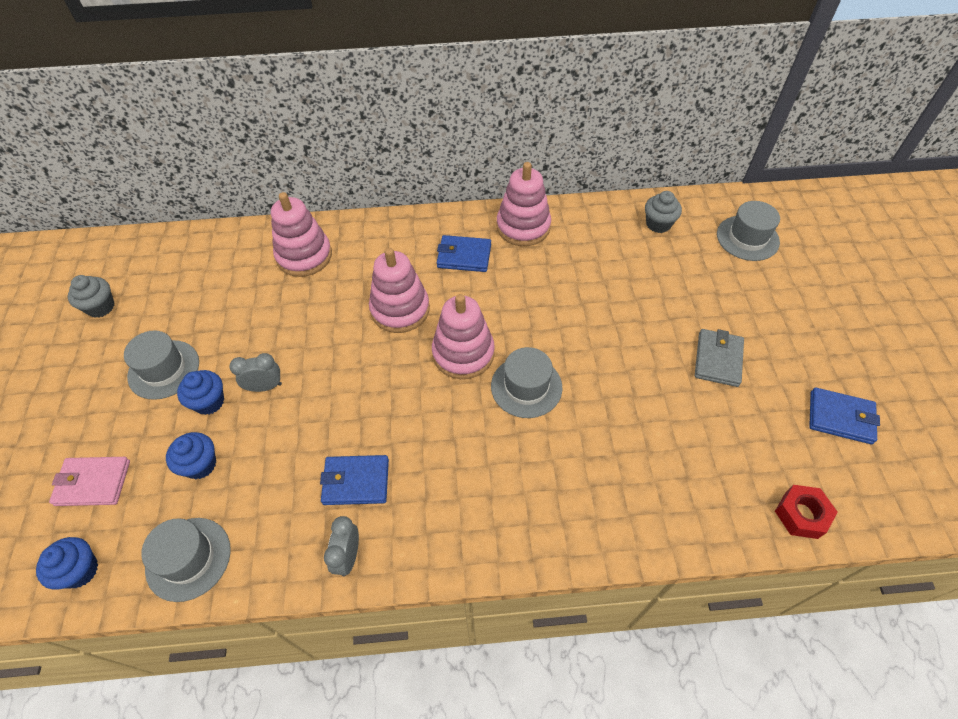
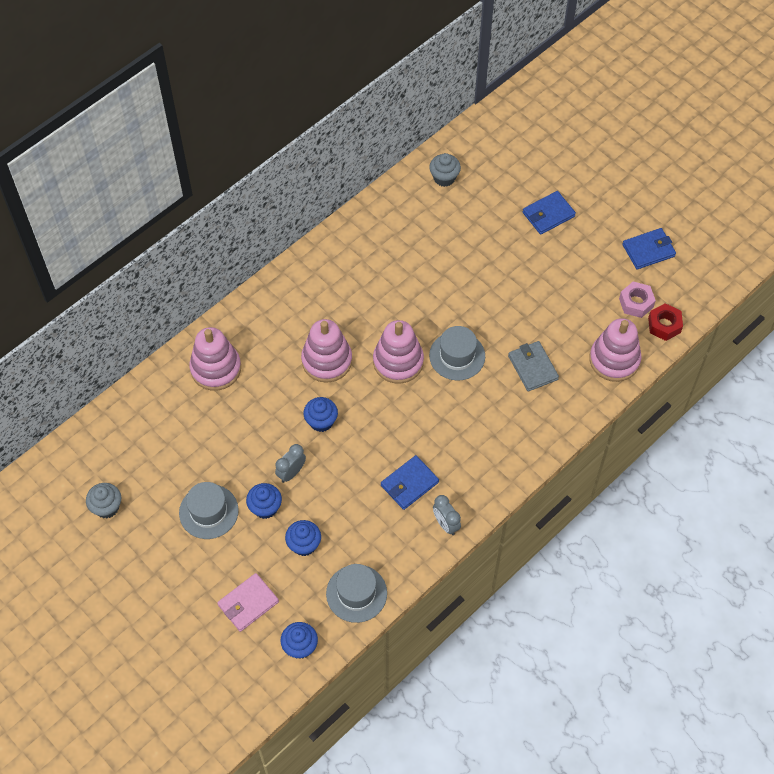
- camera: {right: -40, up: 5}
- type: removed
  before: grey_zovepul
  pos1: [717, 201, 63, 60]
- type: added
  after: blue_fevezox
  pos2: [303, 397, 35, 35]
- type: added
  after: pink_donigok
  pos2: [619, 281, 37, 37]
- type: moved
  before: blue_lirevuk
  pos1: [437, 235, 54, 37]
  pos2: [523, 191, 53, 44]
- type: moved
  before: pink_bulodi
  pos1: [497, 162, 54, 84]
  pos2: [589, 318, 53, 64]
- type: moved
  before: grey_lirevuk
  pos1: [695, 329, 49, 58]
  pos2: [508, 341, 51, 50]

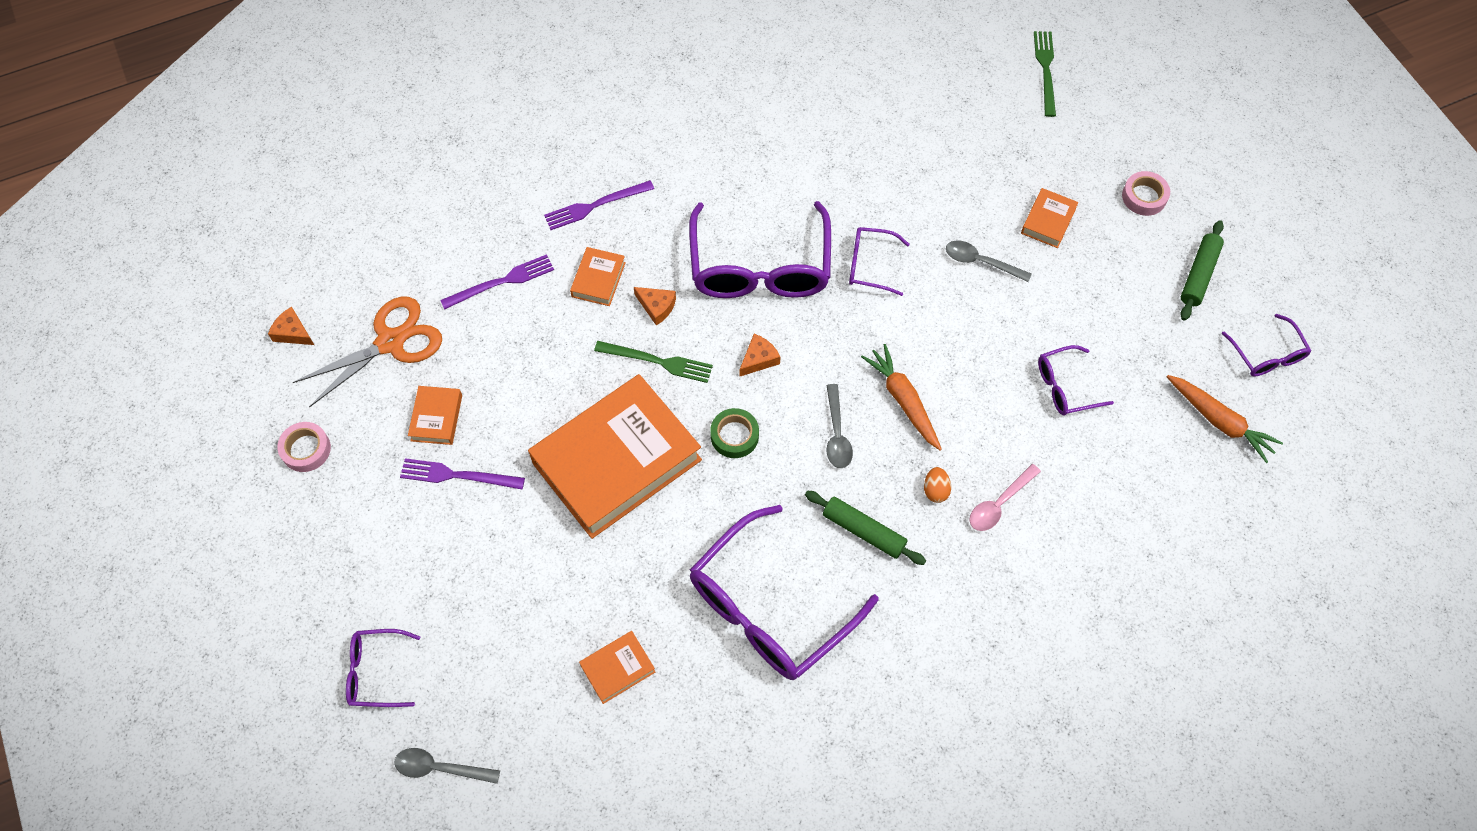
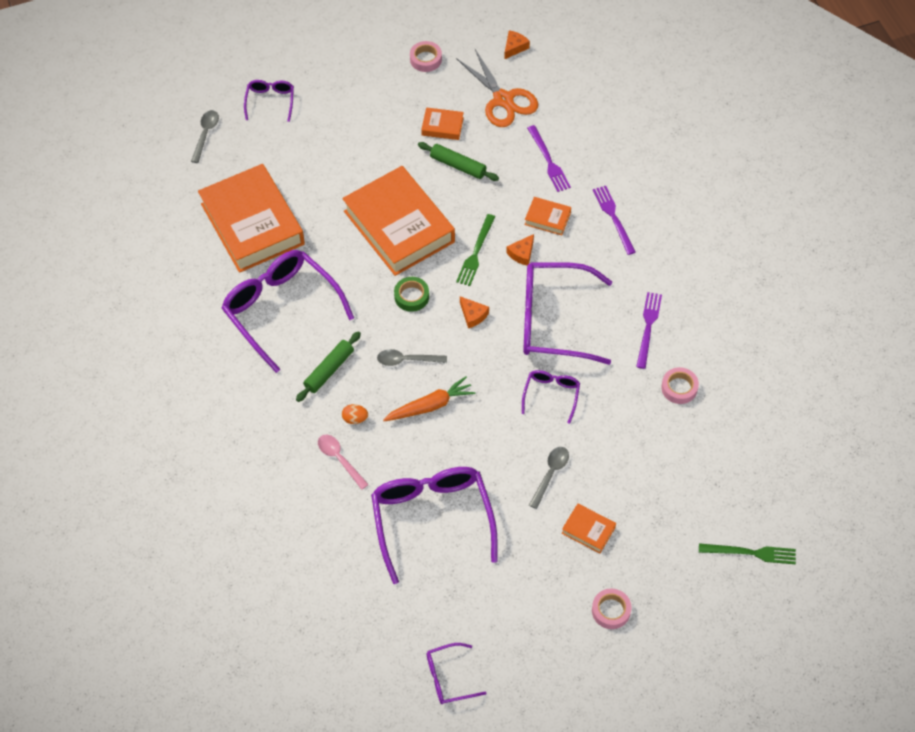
- camera: {right: 95, up: -5}
- type: removed
  before: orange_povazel
  pos1: [1167, 375, 116, 88]
- type: added
  after: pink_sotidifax
  pos2: [661, 367, 38, 37]
- type: moved
  before: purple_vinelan
  pos1: [400, 458, 125, 31]
  pos2: [636, 292, 26, 77]
- type: moved
  before: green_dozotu
  pos1: [1180, 220, 44, 101]
  pos2: [418, 142, 81, 39]
- type: resized
  before: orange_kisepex
  pos1: [579, 631, 76, 73]
  pos2: [198, 164, 107, 109]
  scale: 2.41
- type: resized
  before: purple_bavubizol
  pos1: [1038, 345, 76, 70]
  pos2: [371, 467, 127, 117]
  scale: 2.05

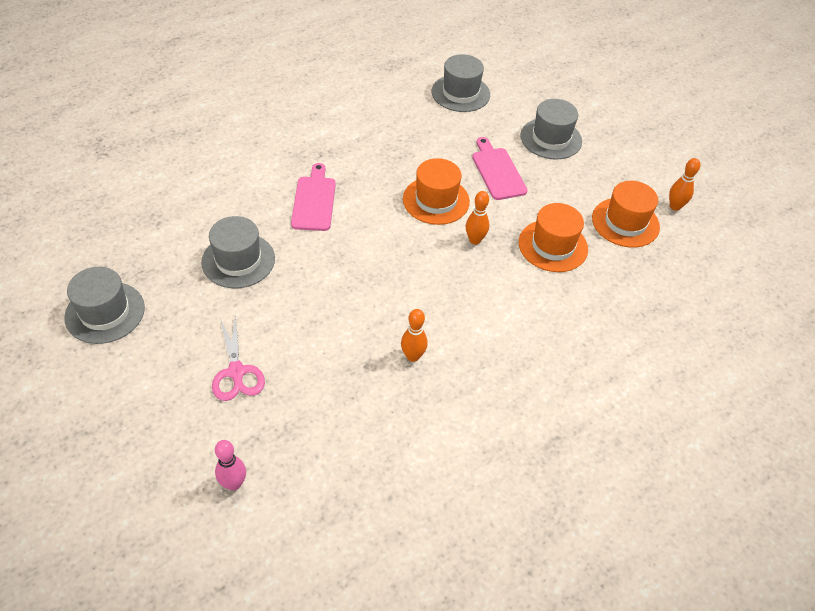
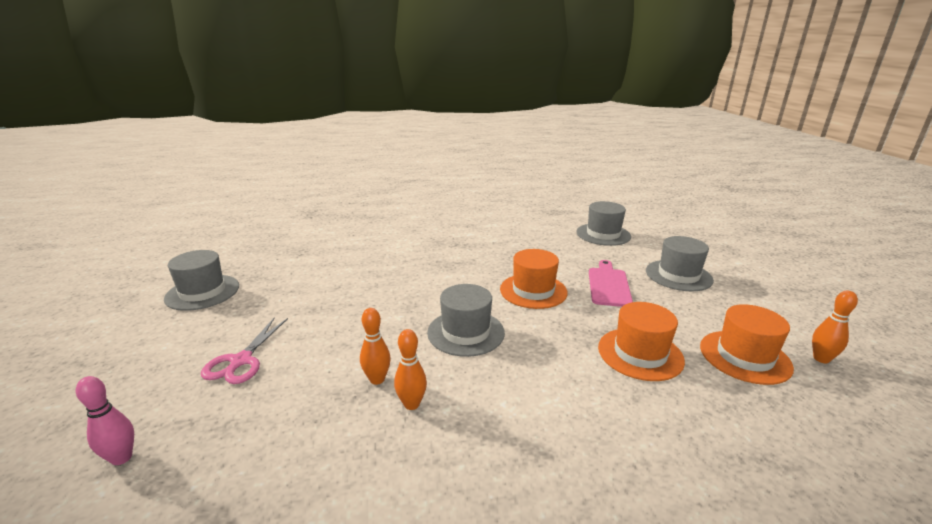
- camera: {right: 30, up: -25}
- type: removed
  before: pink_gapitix
  pos1: [291, 163, 45, 68]
- type: moved
  before: grey_zovepul
  pos1: [201, 216, 74, 72]
  pos2: [427, 284, 78, 73]
- type: moved
  before: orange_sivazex
  pos1: [466, 191, 23, 54]
  pos2: [360, 308, 31, 77]

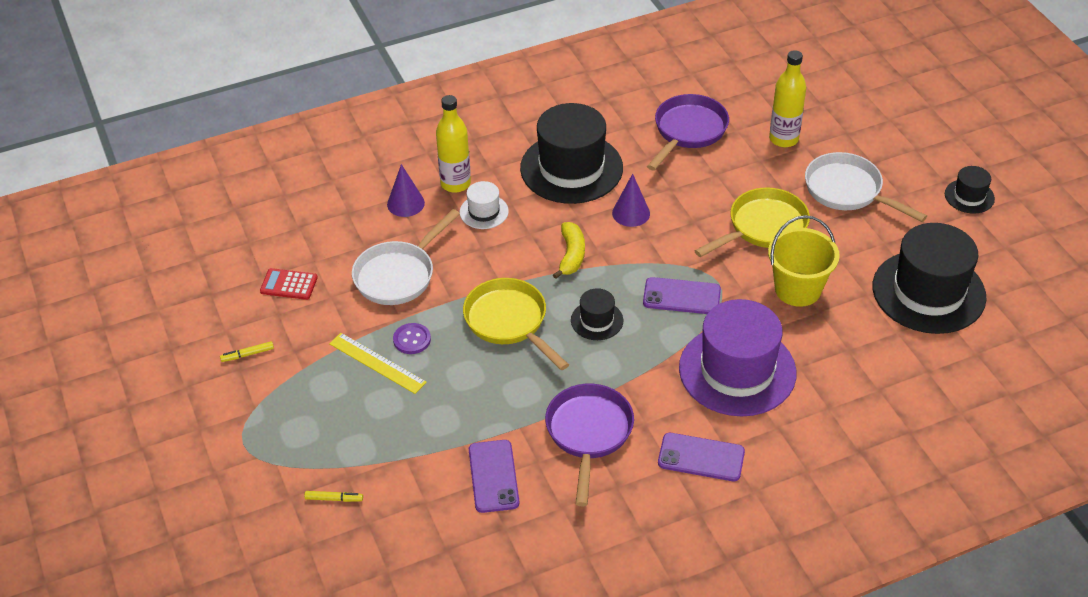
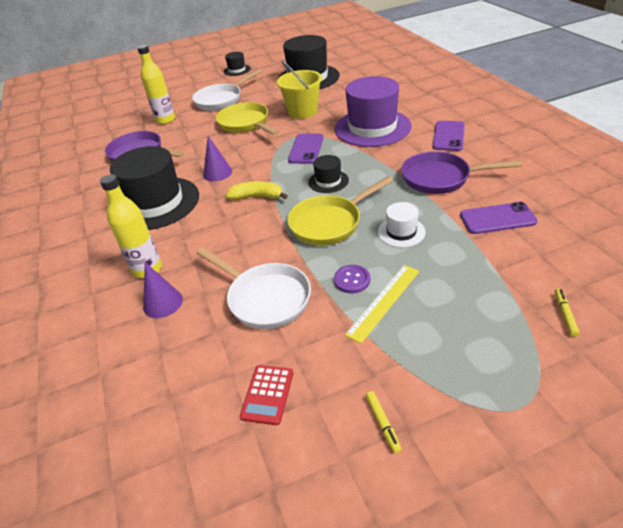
- camera: {right: -85, up: -5}
- type: moved
  before: white_zovepul
  pos1: [460, 181, 49, 48]
  pos2: [378, 202, 48, 46]

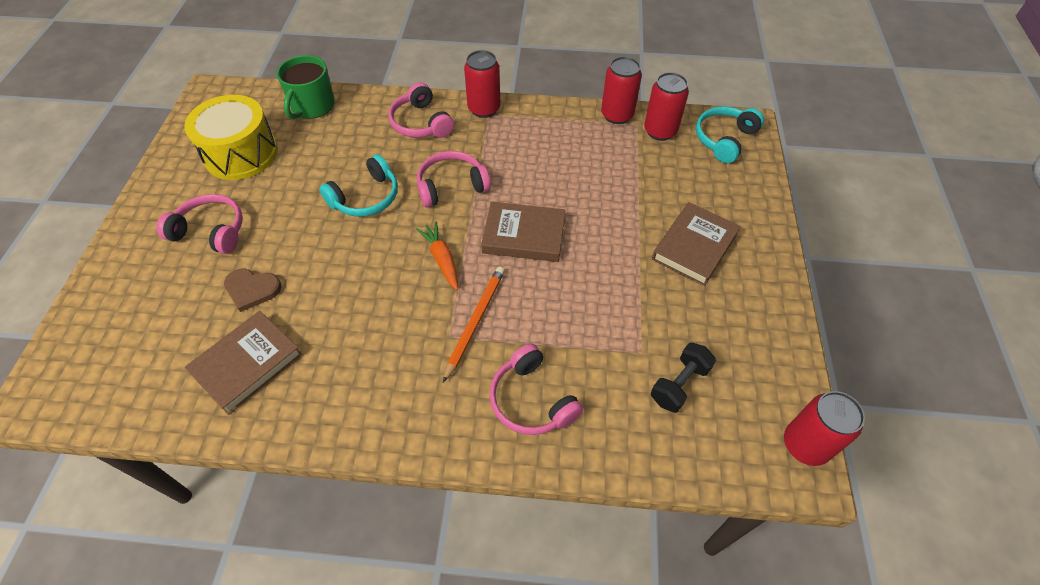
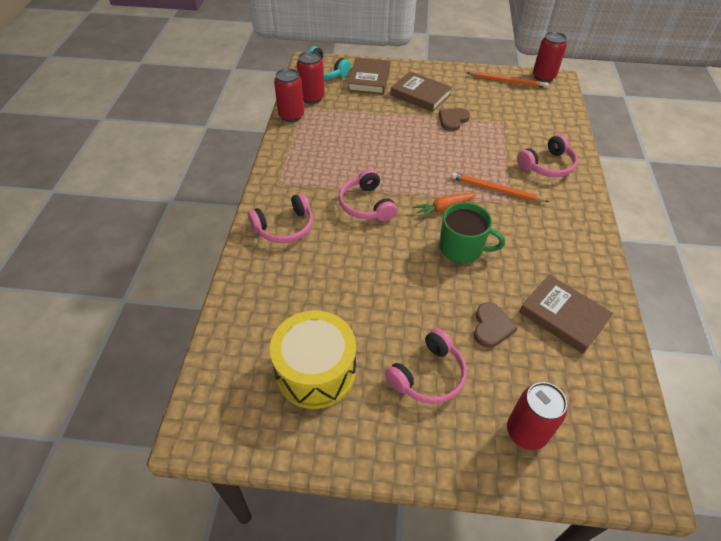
- camera: {right: -90, up: -5}
- type: removed
  before: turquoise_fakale
  pos1: [320, 154, 78, 63]
- type: removed
  before: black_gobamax
  pos1: [651, 343, 65, 70]
- type: added
  after: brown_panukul
  pos2: [439, 108, 31, 23]
- type: added
  after: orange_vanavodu
  pos2: [468, 72, 80, 16]
- type: moved
  before: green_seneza
  pos1: [277, 55, 58, 64]
  pos2: [439, 202, 66, 61]
- type: moved
  before: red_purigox
  pos1: [464, 50, 37, 68]
  pos2: [507, 382, 60, 68]
- type: moved
  before: brown_kisepex
  pos1: [481, 202, 85, 60]
  pos2: [348, 57, 42, 37]
- type: turned
  before: pink_fakale
  pos1: [156, 194, 87, 60]
  pos2: [385, 328, 82, 76]
  turn: -150

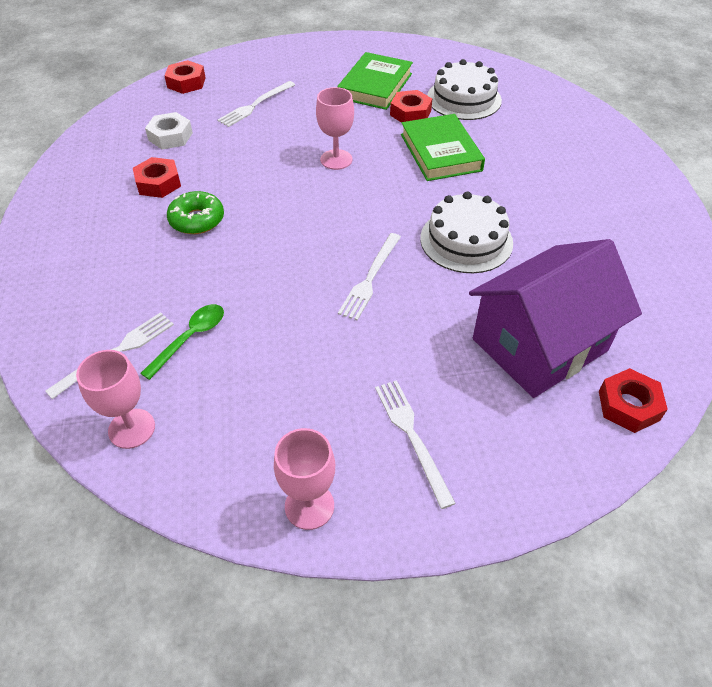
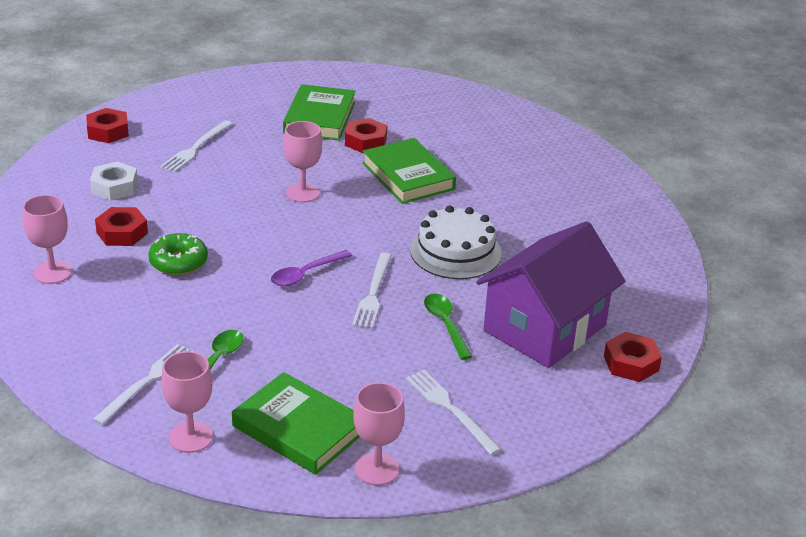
- camera: {right: -15, up: -15}
- type: removed
  before: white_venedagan
  pos1: [427, 59, 75, 61]
- type: added
  after: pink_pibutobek
  pos2: [23, 195, 49, 89]
- type: added
  after: green_kisepex
  pos2: [232, 372, 128, 103]
- type: added
  after: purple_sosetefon
  pos2: [271, 250, 81, 36]
- type: added
  after: green_sosetefon
  pos2: [424, 294, 48, 66]

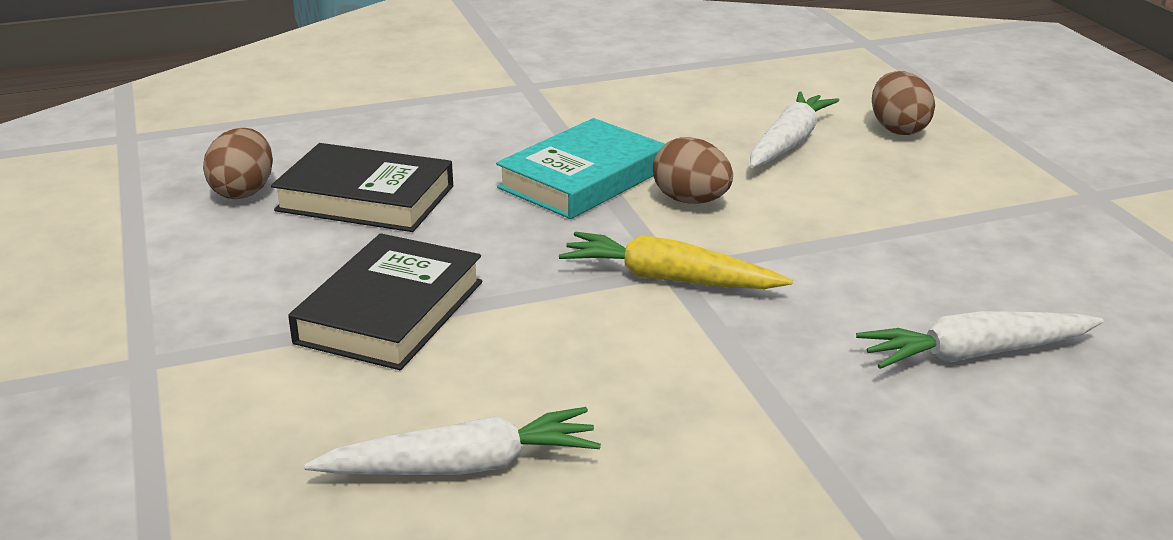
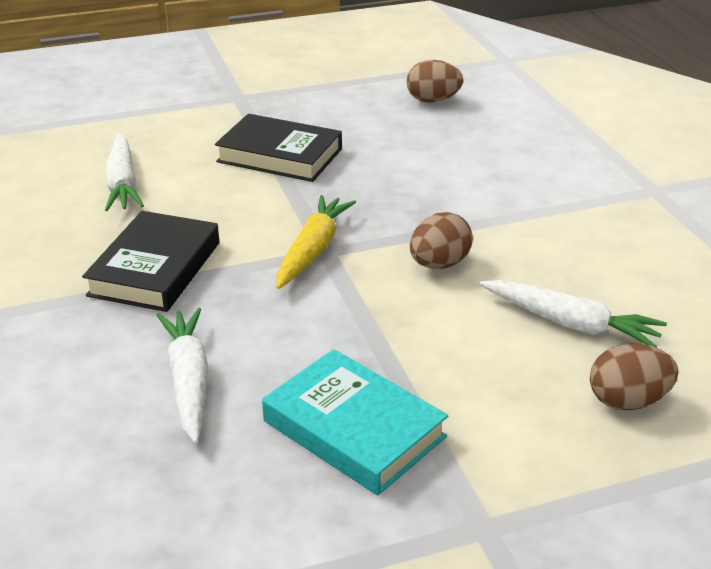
- camera: {right: 90, up: 5}
- type: moved
  before: black_kisepex
  pos1: [271, 143, 182, 89]
  pos2: [82, 211, 137, 101]
- type: moved
  before: turquoise_kisepex
  pos1: [496, 118, 169, 101]
  pos2: [262, 349, 186, 146]

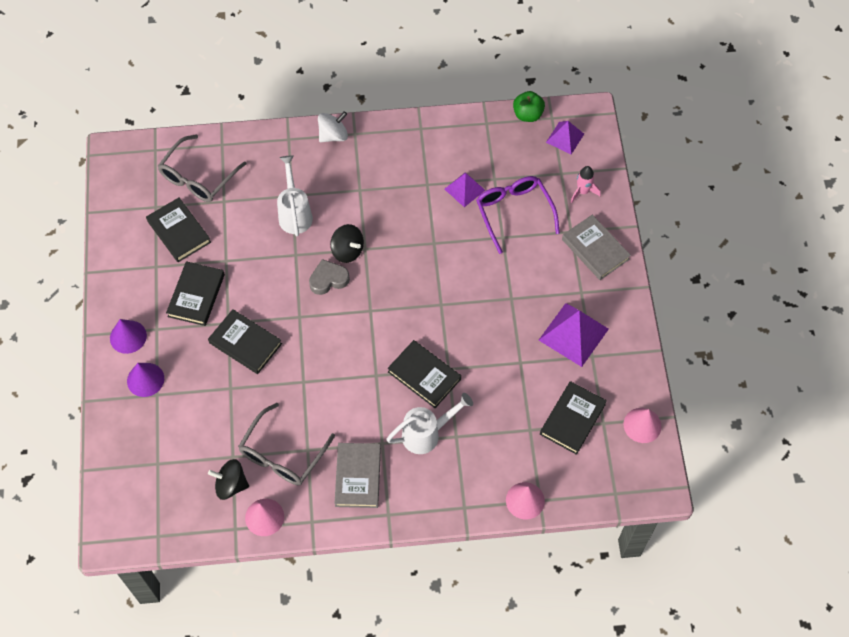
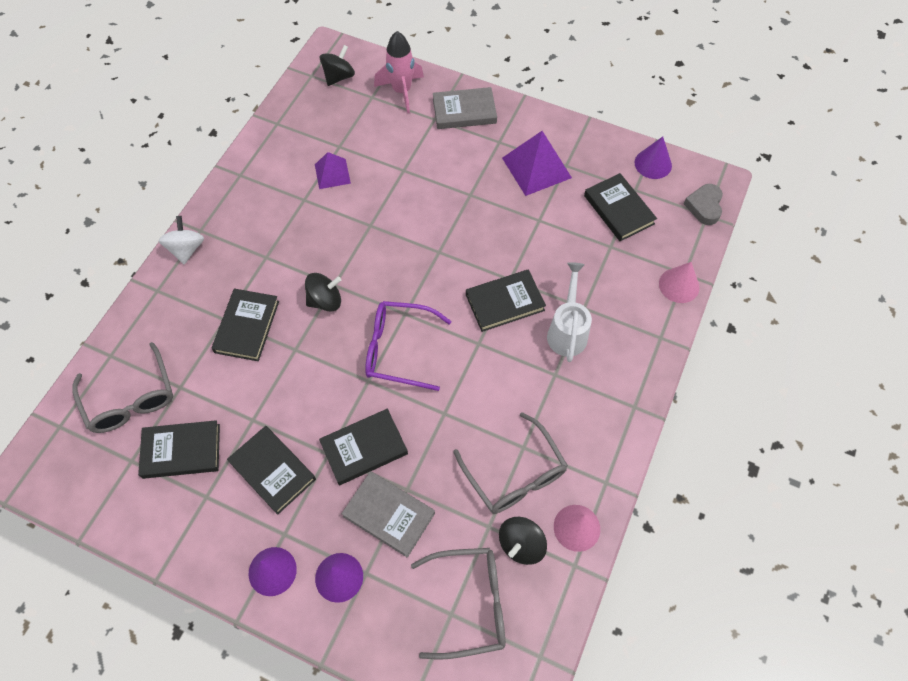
- camera: {right: -60, up: 0}
- type: removed
  before: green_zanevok
  pos1: [513, 91, 32, 31]
- type: added
  after: grey_bavubizol
  pos2: [411, 548, 95, 112]
- type: moved
  before: grey_panukul
  pos1: [309, 259, 41, 36]
  pos2: [684, 184, 39, 41]
- type: moved
  before: grey_kisepex
  pos1: [334, 443, 47, 65]
  pos2: [342, 471, 93, 87]
- type: moved
  before: purple_bavubizol
  pos1: [476, 176, 84, 78]
  pos2: [365, 301, 87, 90]
- type: replaced
  before: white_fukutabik
  after: black_kisepex
  pos1: [277, 155, 36, 81]
  pos2: [212, 289, 67, 72]
- type: replaced
  before: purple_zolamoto
  after: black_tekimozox
  pos1: [546, 121, 38, 33]
  pos2: [320, 45, 35, 41]
- type: recoloured
  before: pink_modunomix
  after: purple_modunomix
  pos1: [624, 408, 38, 35]
  pos2: [635, 137, 37, 42]
- type: resized
  before: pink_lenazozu
  pos1: [571, 166, 30, 37]
  pos2: [374, 31, 50, 82]
  scale: 1.61

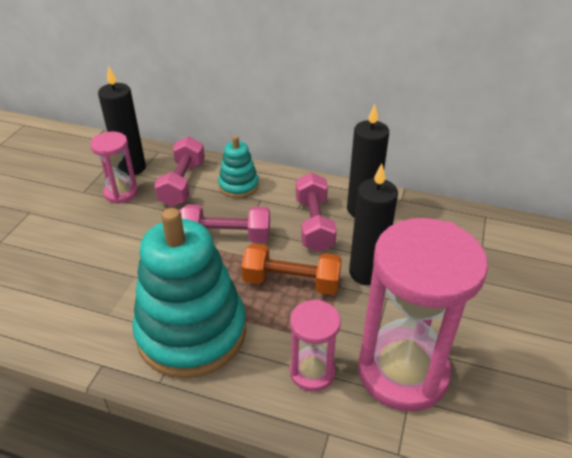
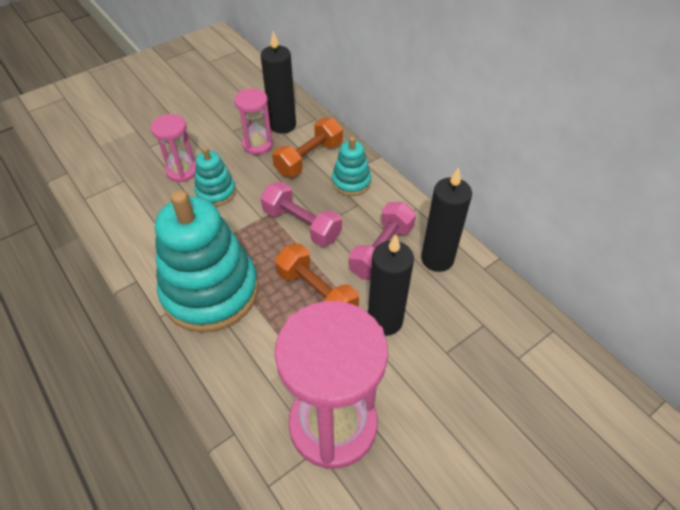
- camera: {right: 35, up: 10}
- type: added
  after: turquoise_bulodi
  pos2: [194, 147, 42, 60]
- type: moved
  before: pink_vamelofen
  pos1: [290, 300, 51, 92]
  pos2: [151, 114, 45, 68]
- type: recoloured
  before: pink_gobamax
  after: orange_gobamax
  pos1: [154, 136, 51, 71]
  pos2: [272, 118, 71, 59]

